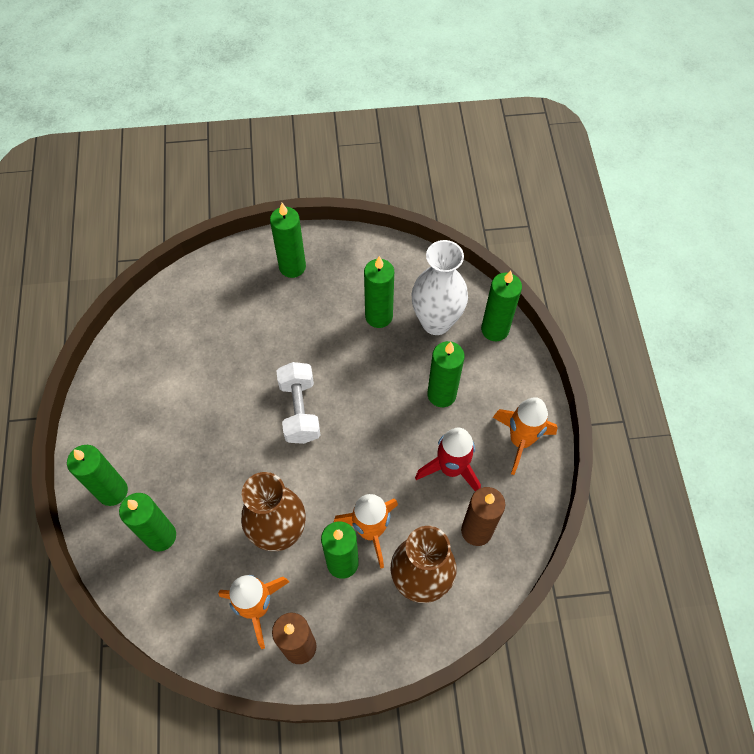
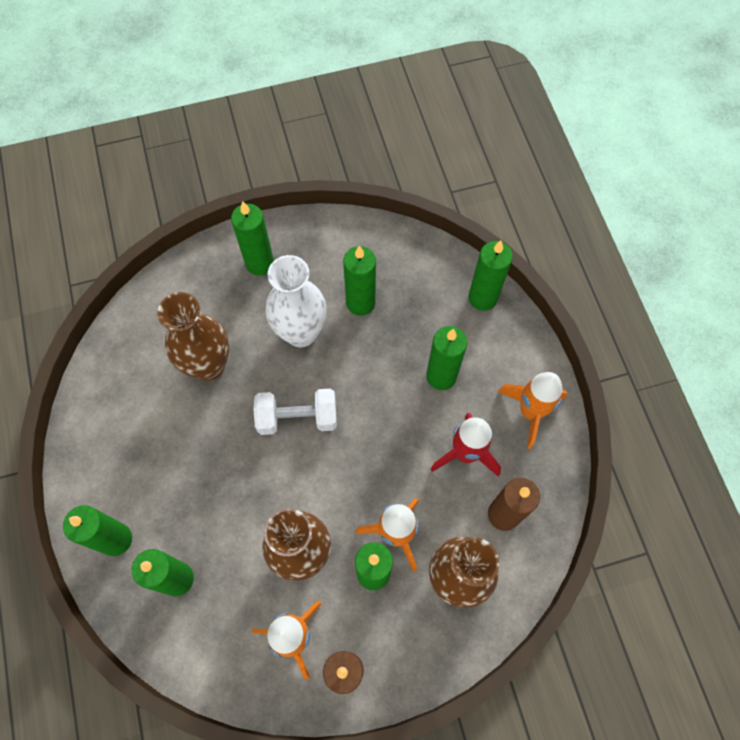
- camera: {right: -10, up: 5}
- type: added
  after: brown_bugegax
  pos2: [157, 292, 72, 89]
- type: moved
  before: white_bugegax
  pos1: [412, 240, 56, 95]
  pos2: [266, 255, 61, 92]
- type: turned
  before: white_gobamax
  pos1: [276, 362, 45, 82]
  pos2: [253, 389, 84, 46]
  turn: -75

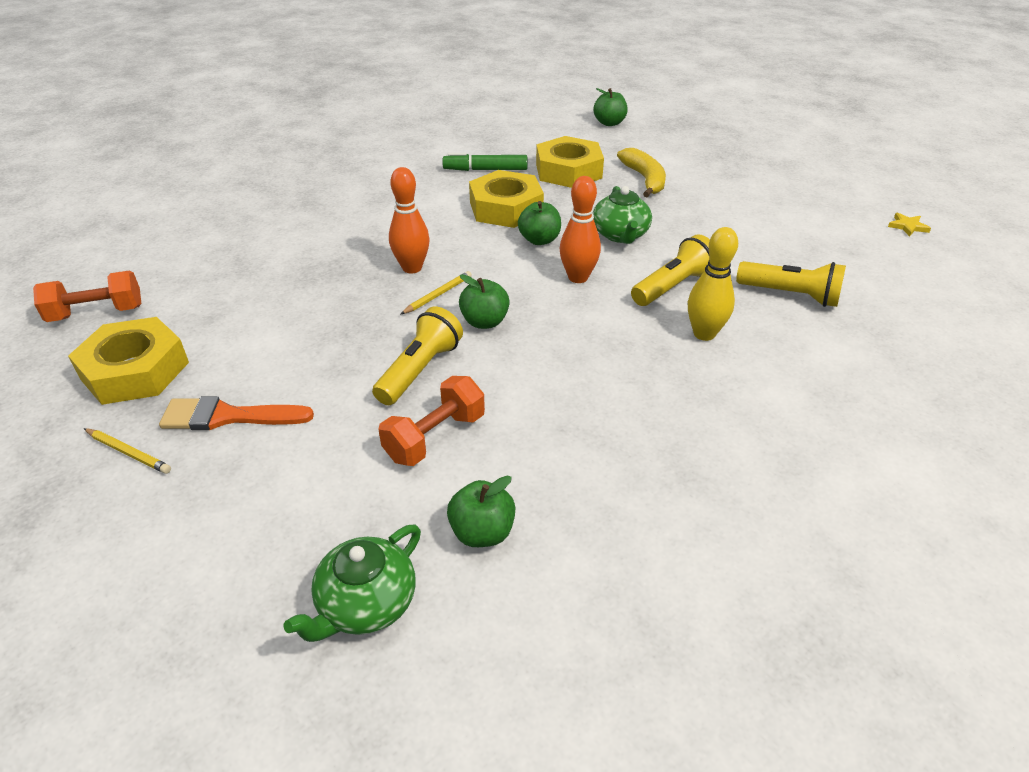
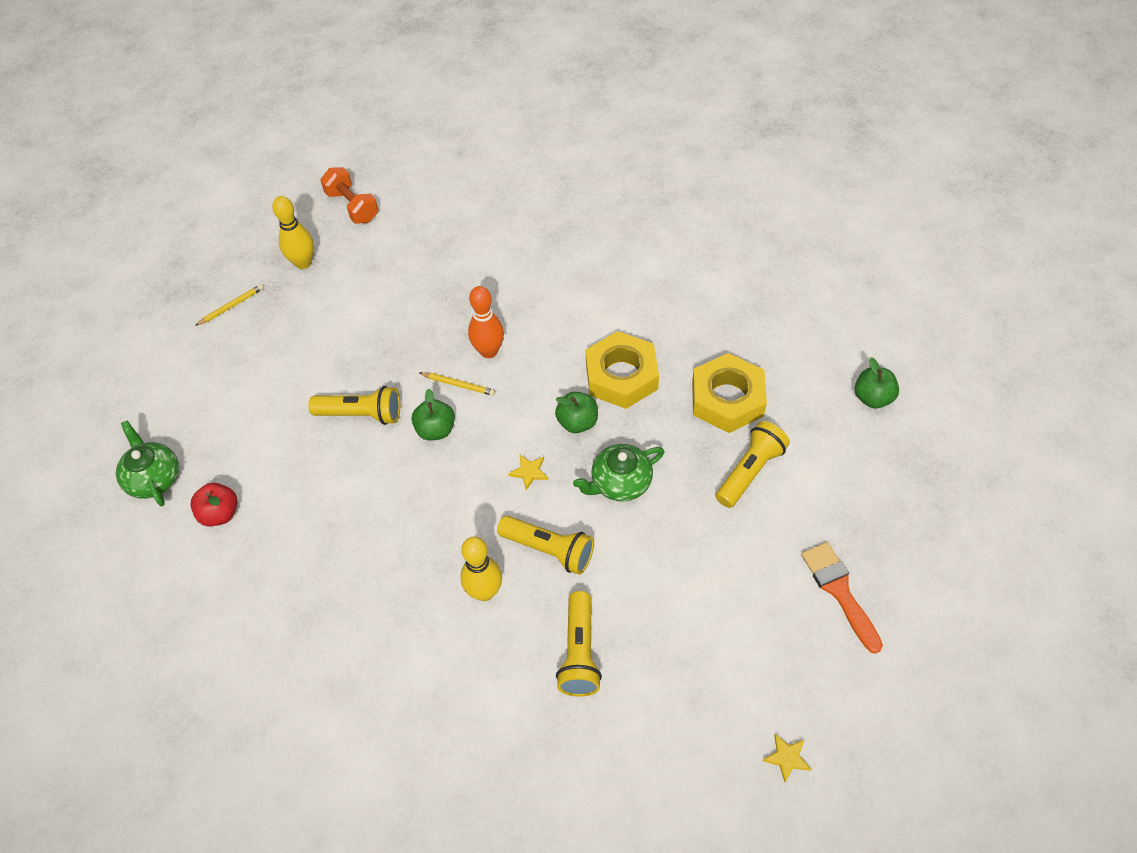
- camera: {right: 70, up: 15}
- type: removed
  before: orange_gobamax
  pos1: [378, 376, 107, 90]
- type: removed
  before: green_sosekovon
  pos1: [442, 153, 85, 18]
- type: moved
  before: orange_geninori
  pos1: [159, 396, 155, 34]
  pos2: [801, 542, 82, 112]
- type: replaced
  before: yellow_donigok
  after: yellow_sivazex
  pos1: [68, 317, 121, 88]
  pos2: [272, 196, 42, 73]
- type: replaced
  before: orange_sivazex
  after: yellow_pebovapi
  pos1: [560, 176, 41, 107]
  pos2: [508, 455, 40, 35]
- type: replaced
  before: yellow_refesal
  after: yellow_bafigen
  pos1: [617, 148, 49, 49]
  pos2: [716, 421, 74, 87]
- type: recoloured
  before: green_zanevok
  after: red_zanevok
  pos1: [447, 476, 68, 71]
  pos2: [190, 483, 47, 44]
- type: turned
  before: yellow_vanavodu
  pos1: [84, 428, 87, 46]
  pos2: [195, 284, 69, 42]
  turn: -135
- type: turned
  before: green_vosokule
  pos1: [284, 525, 137, 117]
  pos2: [116, 420, 63, 86]
  turn: 45

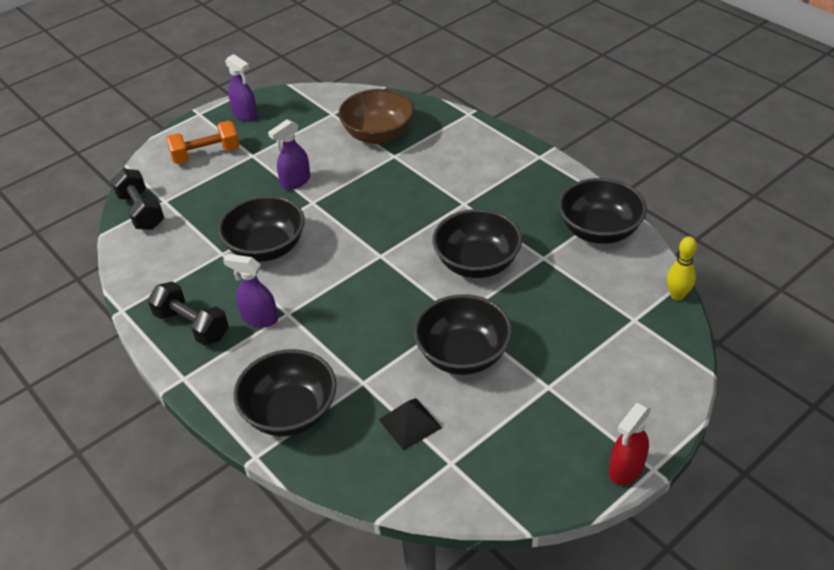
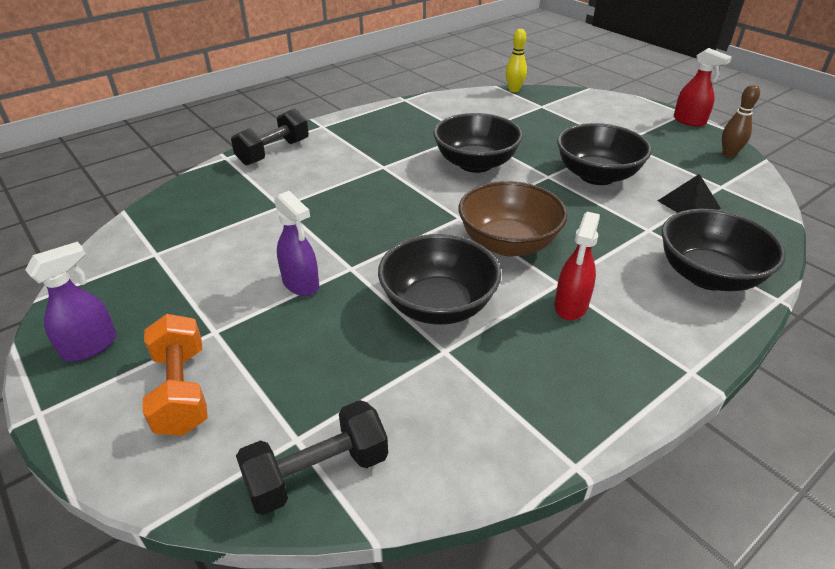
- camera: {right: -90, up: -5}
- type: removed
  before: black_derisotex
  pos1: [558, 178, 89, 66]
- type: added
  after: brown_sivazex
  pos2: [722, 85, 38, 73]
- type: moved
  before: black_gobamax
  pos1: [148, 281, 81, 65]
  pos2: [231, 108, 78, 57]
- type: moved
  before: brown_derisotex
  pos1: [338, 89, 76, 55]
  pos2: [459, 181, 109, 75]
- type: recoloured
  before: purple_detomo
  after: red_detomo
  pos1: [223, 254, 55, 74]
  pos2: [555, 212, 45, 108]

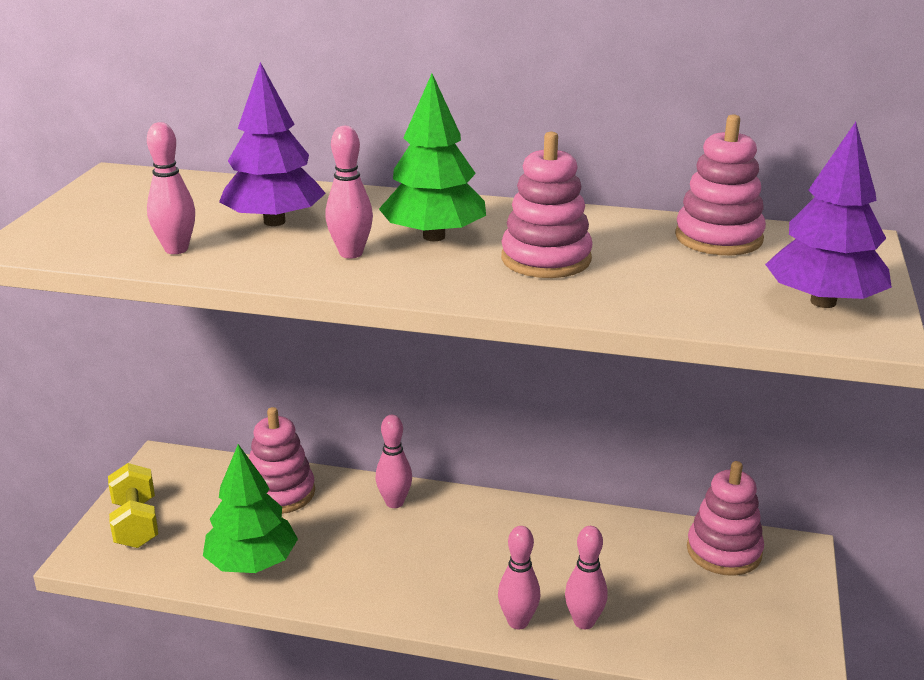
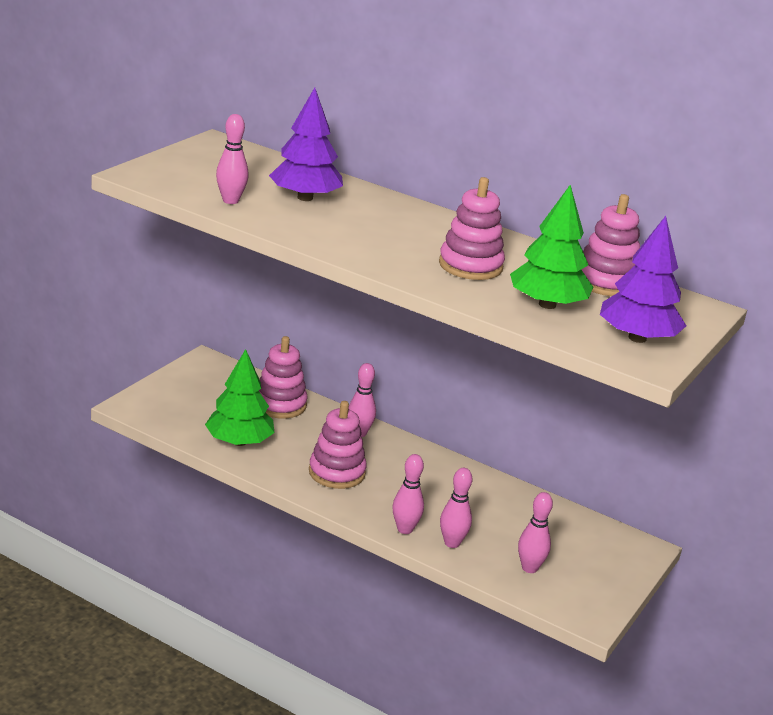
- camera: {right: 15, up: 0}
- type: removed
  before: yellow_gobamax
  pos1: [108, 463, 50, 85]
- type: moved
  before: pink_sivazex
  pos1: [325, 126, 48, 133]
  pos2: [518, 492, 35, 81]
- type: moved
  before: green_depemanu
  pos1: [379, 74, 107, 167]
  pos2: [510, 185, 83, 124]
- type: moved
  before: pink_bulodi
  pos1: [687, 461, 77, 115]
  pos2: [309, 401, 58, 88]

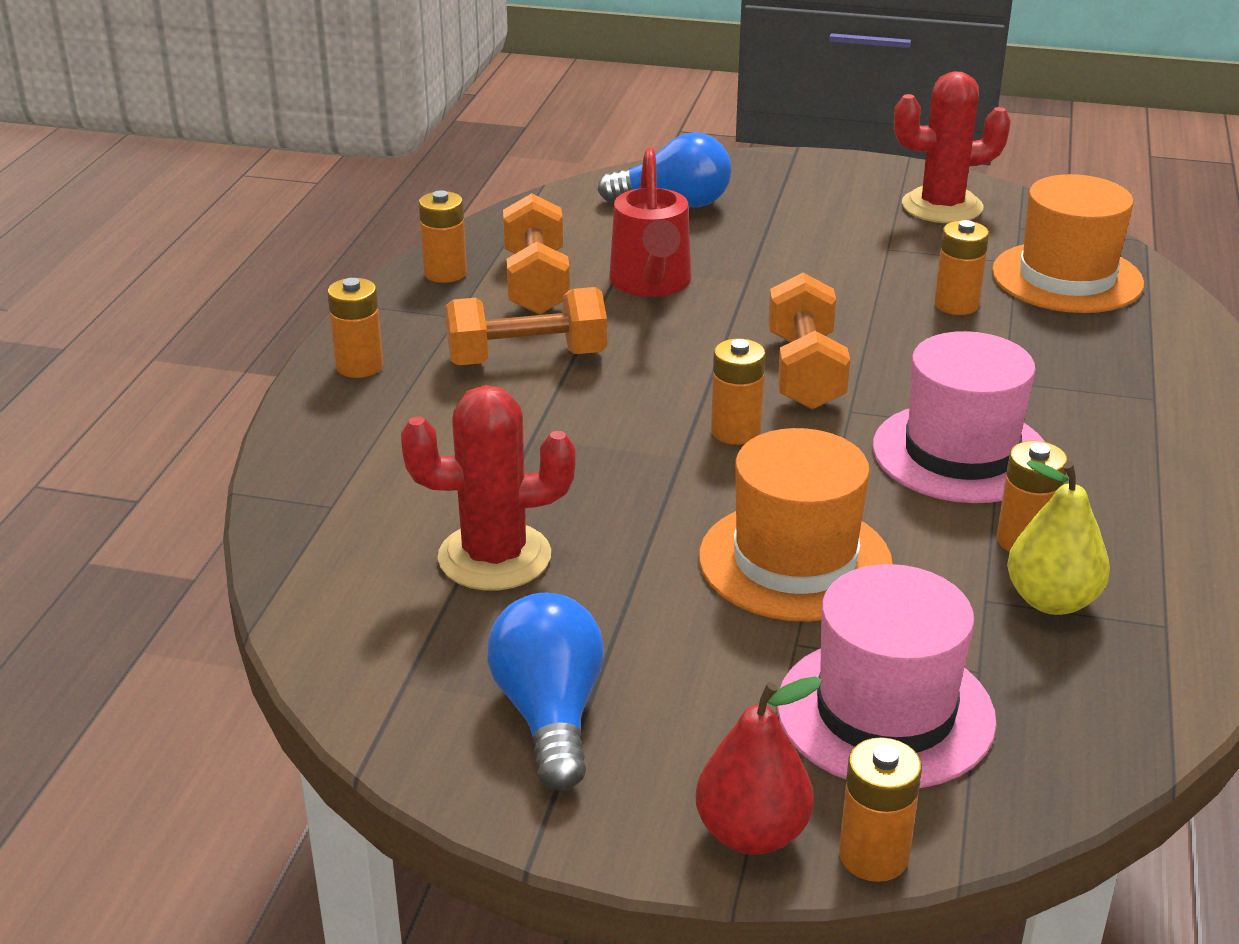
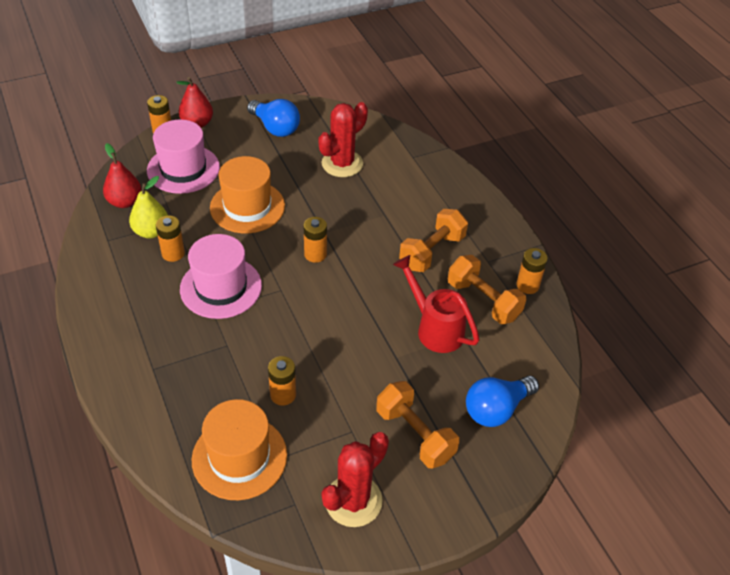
- camera: {right: 140, up: 15}
- type: removed
  before: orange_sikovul
  pos1: [328, 278, 55, 100]
- type: added
  after: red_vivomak
  pos2: [103, 143, 38, 65]
- type: moved
  before: orange_gobamax
  pos1: [768, 273, 82, 136]
  pos2: [376, 381, 83, 88]

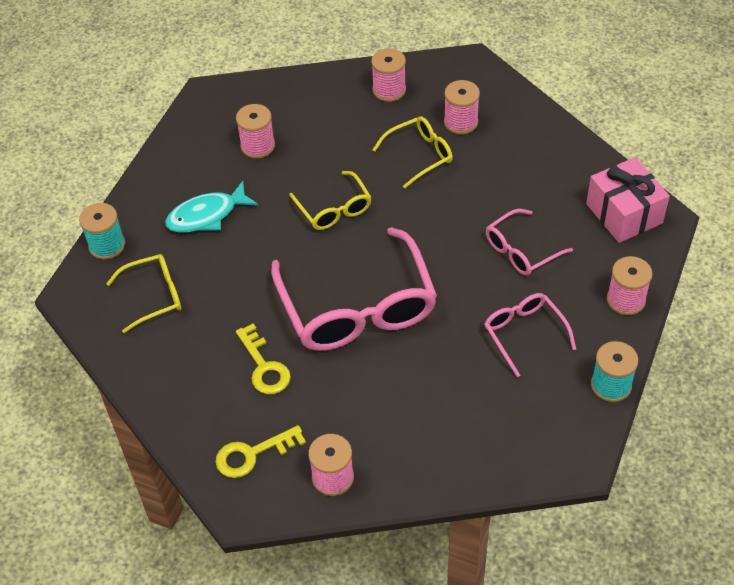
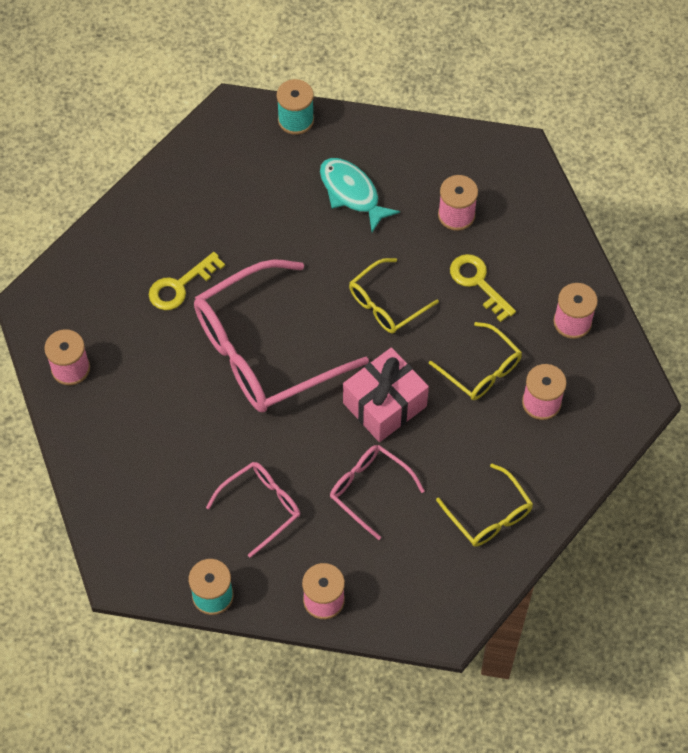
- camera: {right: 75, up: 10}
- type: moved
  before: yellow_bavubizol
  pos1: [106, 254, 75, 79]
  pos2: [436, 464, 97, 83]
- type: moved
  before: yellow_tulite
  pos1: [215, 425, 91, 53]
  pos2: [450, 254, 66, 68]
- type: moved
  before: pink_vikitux
  pos1: [586, 157, 84, 86]
  pos2: [343, 347, 86, 95]

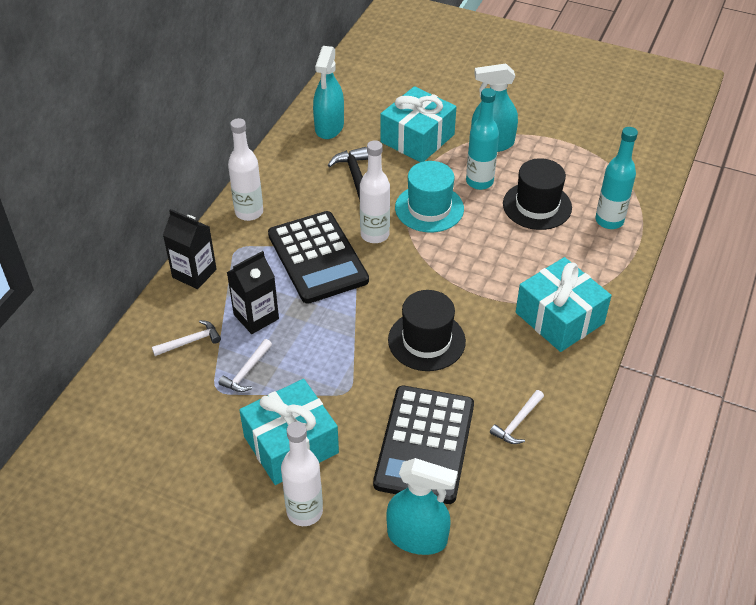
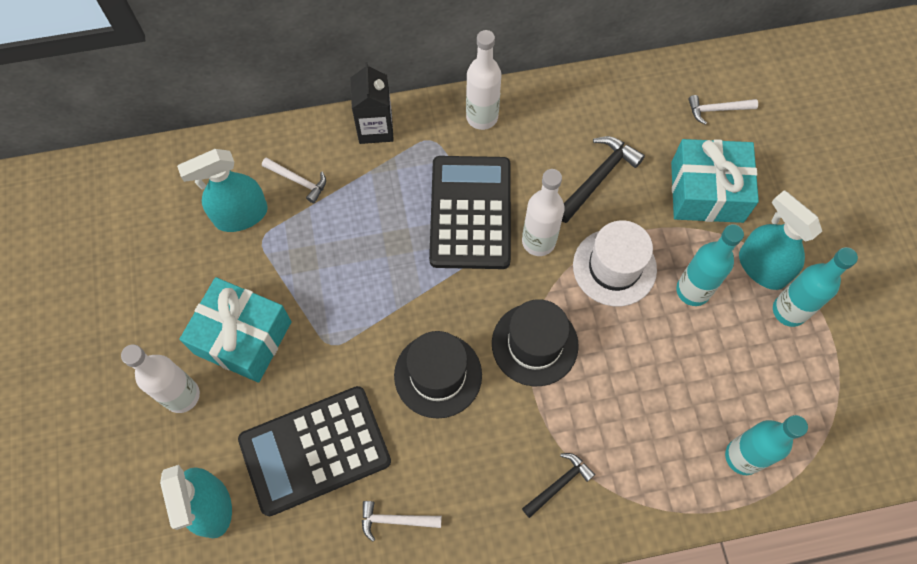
- camera: {right: 55, up: 20}
- type: removed
  before: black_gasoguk
  pos1: [227, 251, 52, 83]
- type: added
  after: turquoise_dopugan
  pos2: [773, 247, 85, 80]
- type: moved
  before: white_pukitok
  pos1: [218, 339, 54, 53]
  pos2: [688, 95, 70, 30]
- type: moved
  before: turquoise_detomo
  pos1: [313, 46, 31, 93]
  pos2: [177, 149, 91, 83]
- type: moved
  before: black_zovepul
  pos1: [503, 158, 69, 72]
  pos2: [492, 299, 87, 87]
- type: replaced
  before: turquoise_vikitux
  after: black_pukitok
  pos1: [516, 257, 96, 95]
  pos2: [522, 453, 73, 65]
- type: recoloured
  before: turquoise_zovepul
  after: white_zovepul
  pos1: [395, 161, 69, 71]
  pos2: [573, 220, 84, 86]
- type: turned
  before: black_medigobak
  pos1: [268, 211, 101, 93]
  pos2: [429, 156, 82, 113]
  turn: 150

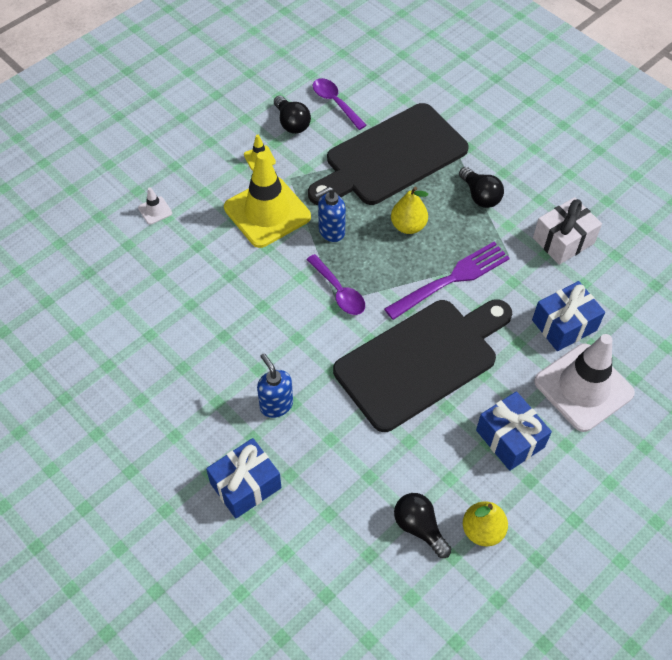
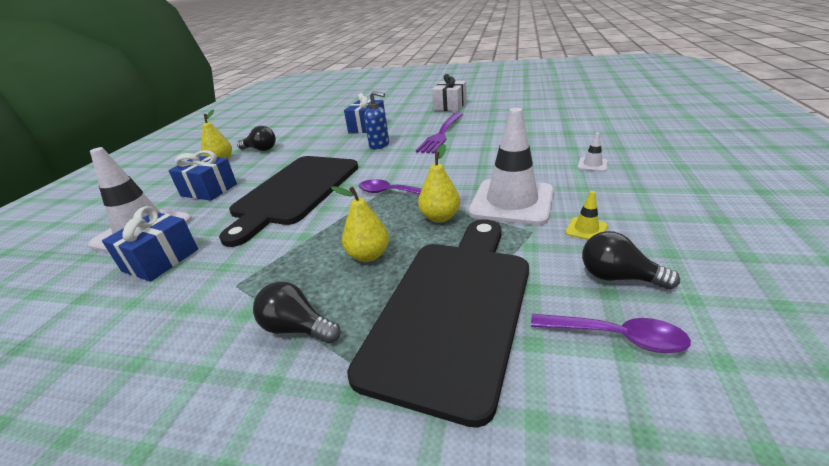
- camera: {right: 150, up: -25}
- type: moved
  before: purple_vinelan
  pos1: [384, 242, 126, 78]
  pos2: [416, 112, 47, 42]
- type: moved
  before: white_vikitux
  pos1: [533, 197, 69, 68]
  pos2: [432, 74, 35, 37]
- type: replaced
  before: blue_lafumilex
  after: yellow_vivomak
  pos1: [315, 187, 31, 55]
  pos2: [418, 144, 42, 78]
- type: recoloured
  before: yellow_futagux
  after: white_futagux
  pos1: [224, 151, 87, 97]
  pos2: [469, 108, 85, 117]

